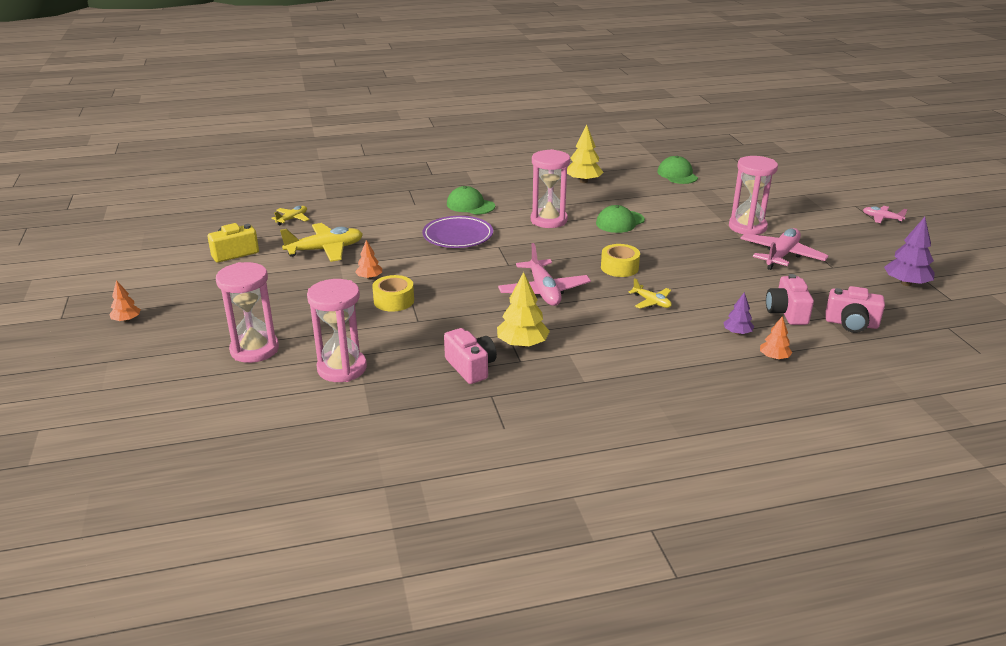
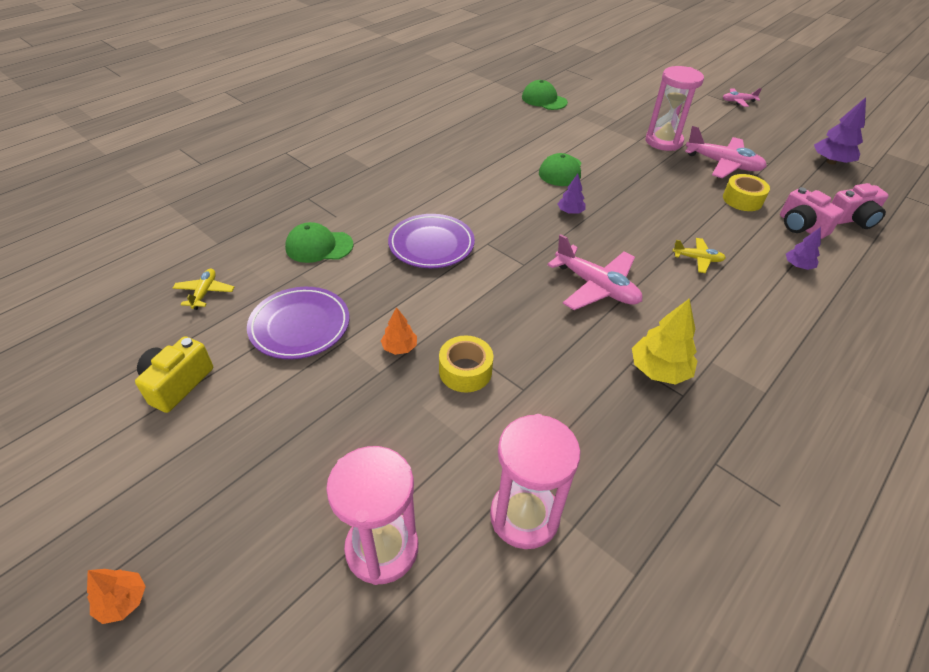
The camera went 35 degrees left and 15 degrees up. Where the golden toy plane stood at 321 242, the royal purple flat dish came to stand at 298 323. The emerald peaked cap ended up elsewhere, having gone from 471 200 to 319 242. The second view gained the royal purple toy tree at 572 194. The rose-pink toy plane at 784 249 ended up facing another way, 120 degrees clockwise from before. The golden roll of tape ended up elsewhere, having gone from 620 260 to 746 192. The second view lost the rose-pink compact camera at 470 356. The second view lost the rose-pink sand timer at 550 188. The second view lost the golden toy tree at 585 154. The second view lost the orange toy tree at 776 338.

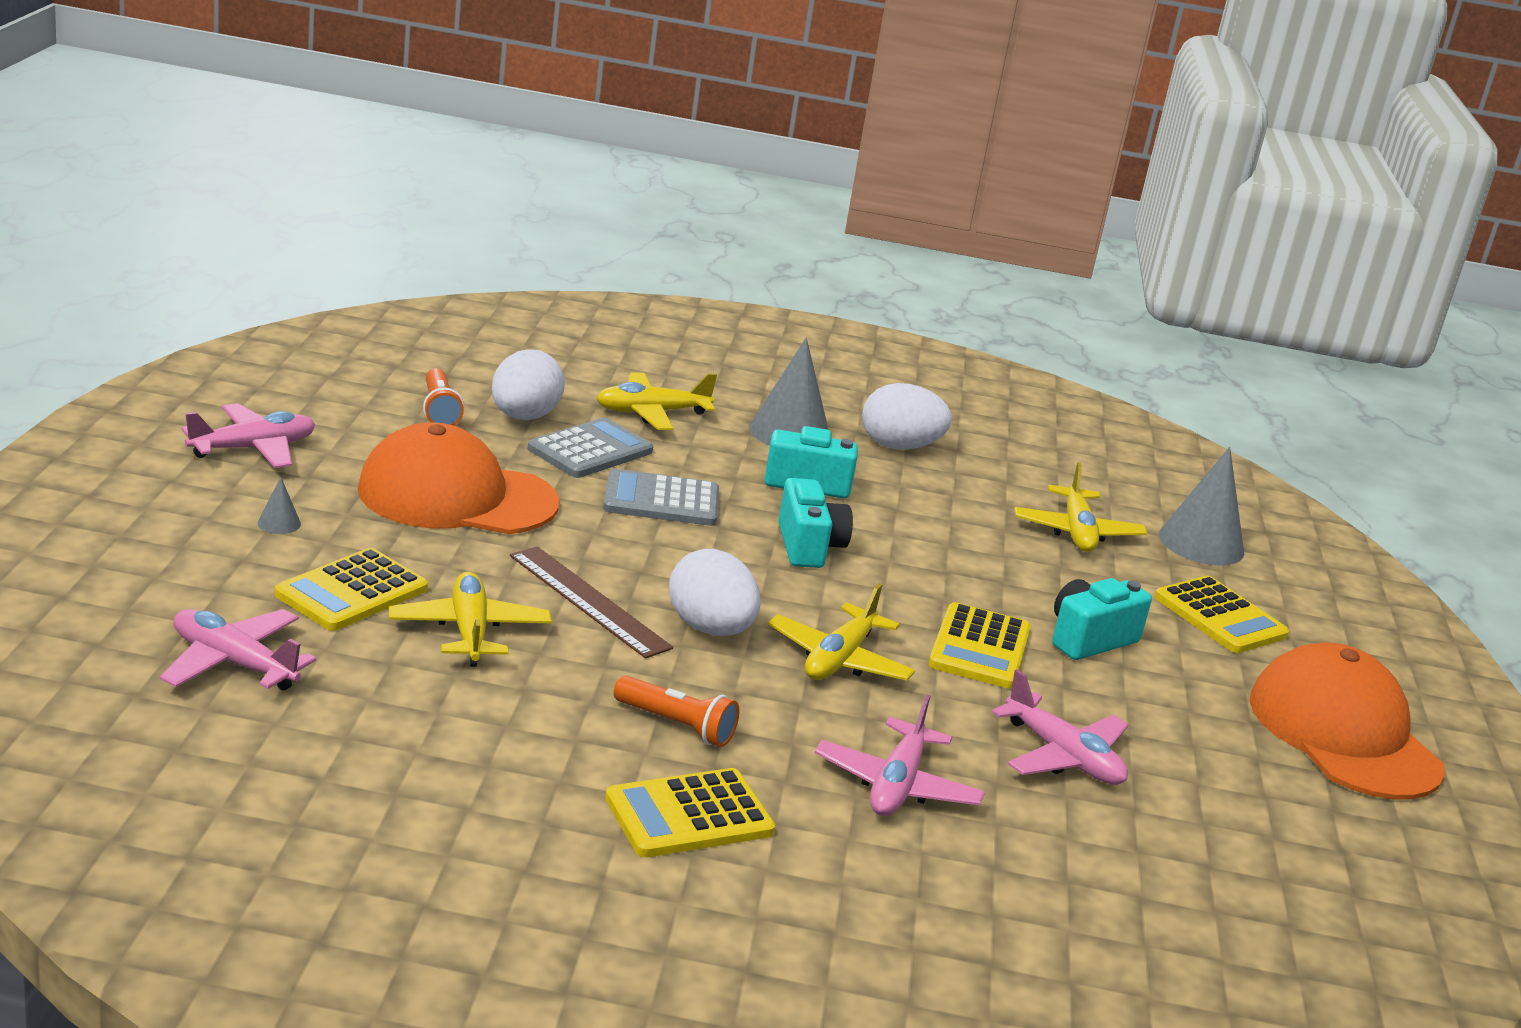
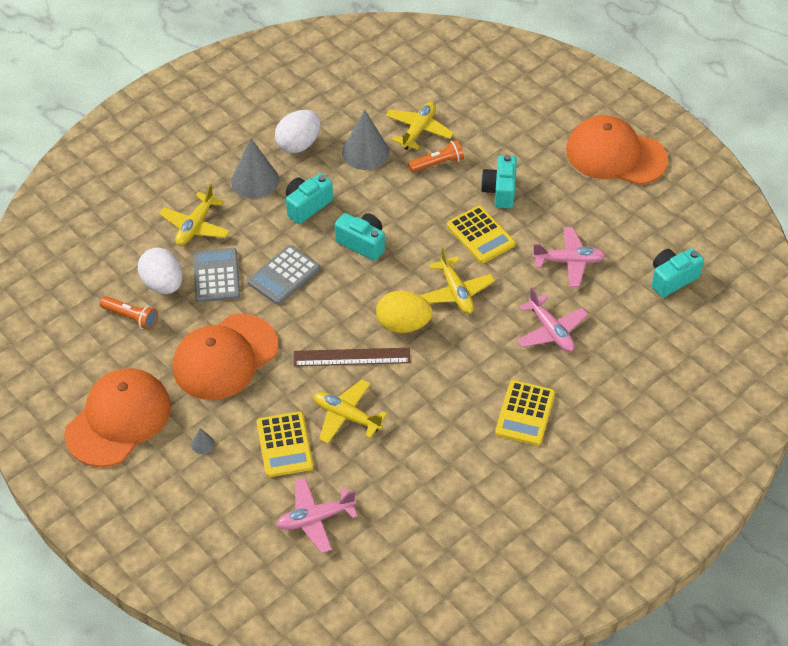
The camera went 45 degrees left and 25 degrees up. Where the rose-pink toy plane stood at 248 435, the orange peaked cap came to stand at 117 417. The ash-grey solid cone ended up elsewhere, having gone from 1201 506 to 365 140. What was the snow-white toy egg at 715 592 turned into the golden toy egg at 404 312. The golden toy plane at 1080 507 ended up facing another way, 105 degrees counterclockwise from before. The orange flashlight ended up elsewhere, having gone from 676 711 to 436 156. The second view gained the aqua compact camera at 677 272. The second view lost the golden pocket calculator at 1222 614.

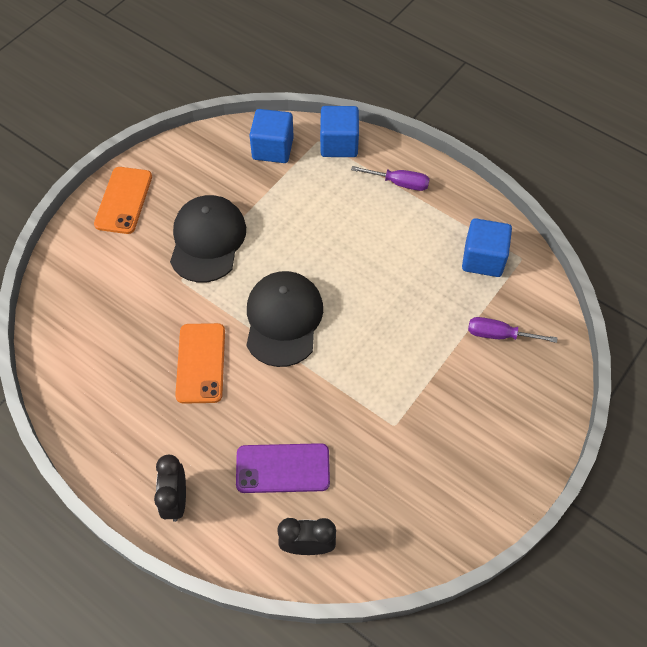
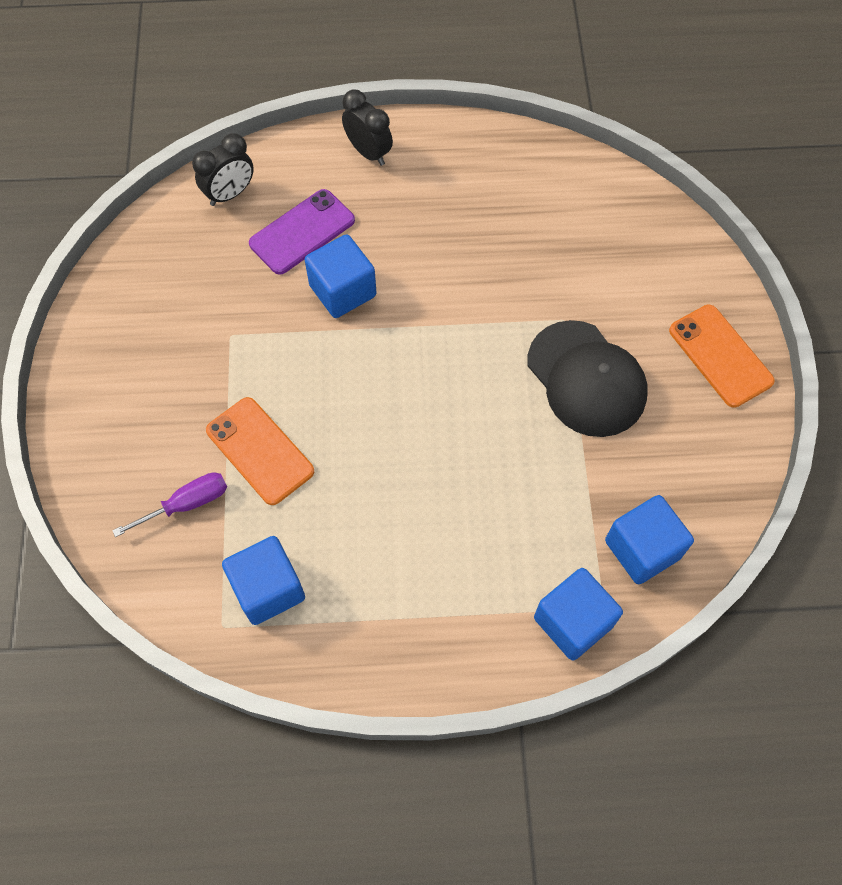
The camera went 140 degrees right and 5 degrees up. The orange phone ended up elsewhere, having gone from 200 363 to 260 451. The second view gained the blue block at 340 276. The second view lost the black peaked cap at 284 319. The second view lost the royal purple flat screwdriver at 390 178.

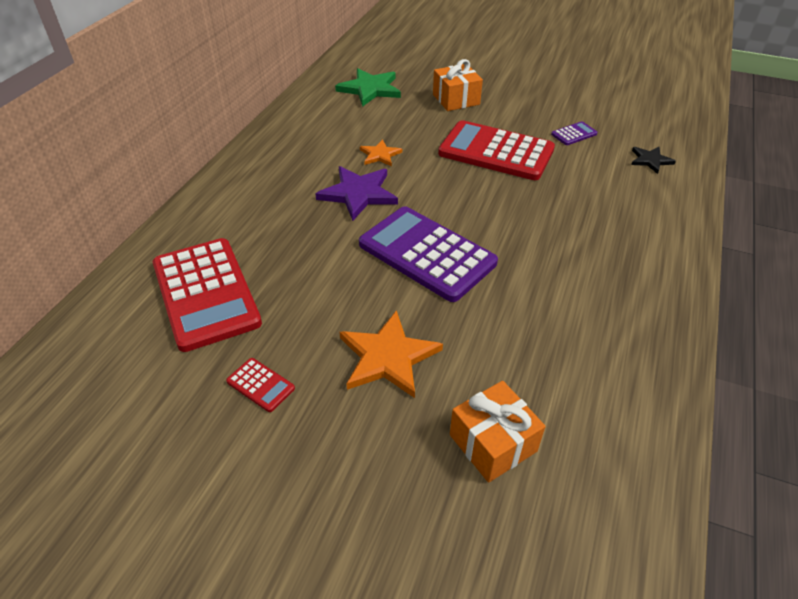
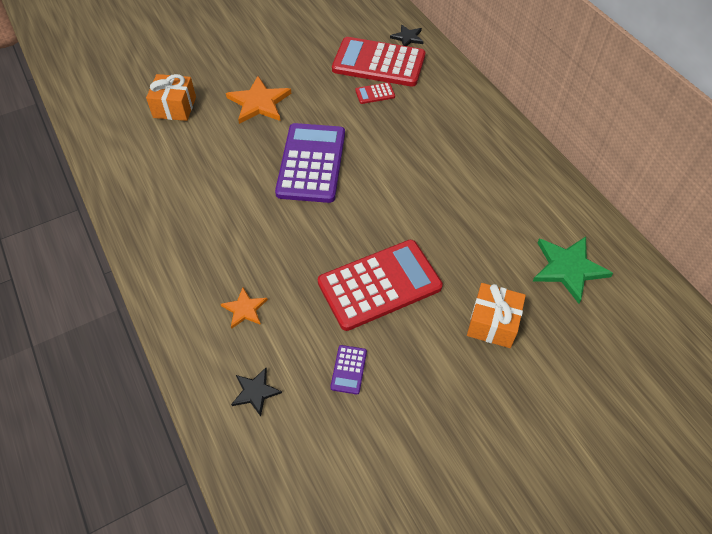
The camera went 130 degrees right and 10 degrees up. The orange five-pointed star ended up elsewhere, having gone from 381 152 to 244 308. The royal purple pocket calculator at 428 254 ended up facing another way, 75 degrees counterclockwise from before. The crimson pocket calculator ended up elsewhere, having gone from 260 385 to 375 93. The second view gained the black five-pointed star at 407 35. The second view lost the royal purple five-pointed star at 356 193.

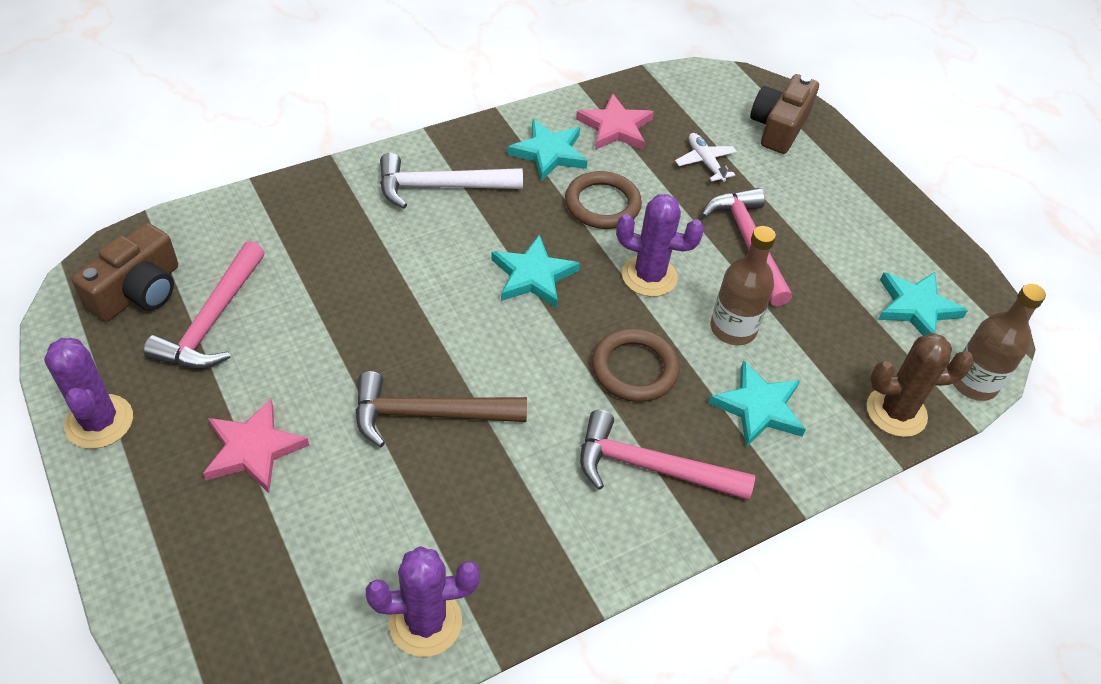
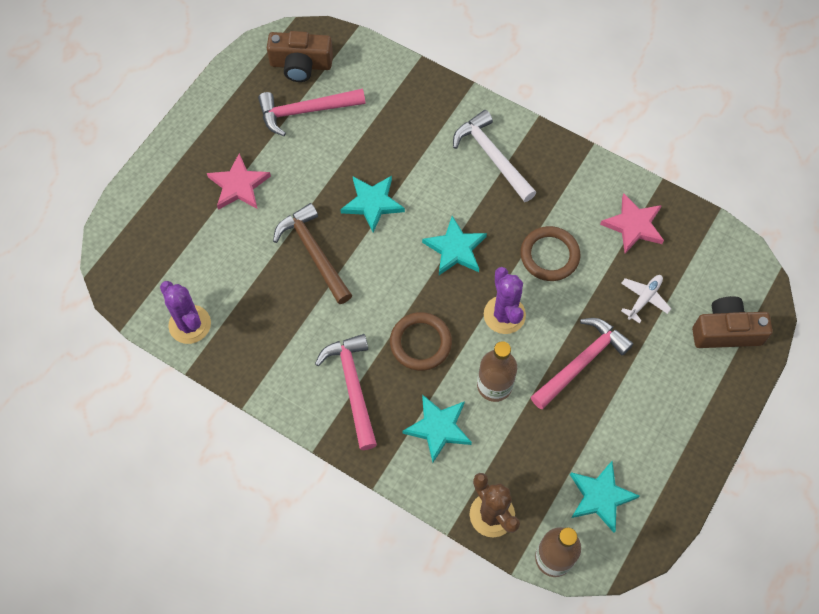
The camera went 65 degrees right and 15 degrees up. The aqua five-pointed star ended up elsewhere, having gone from 547 150 to 372 204. The second view lost the royal purple cactus at 88 393.

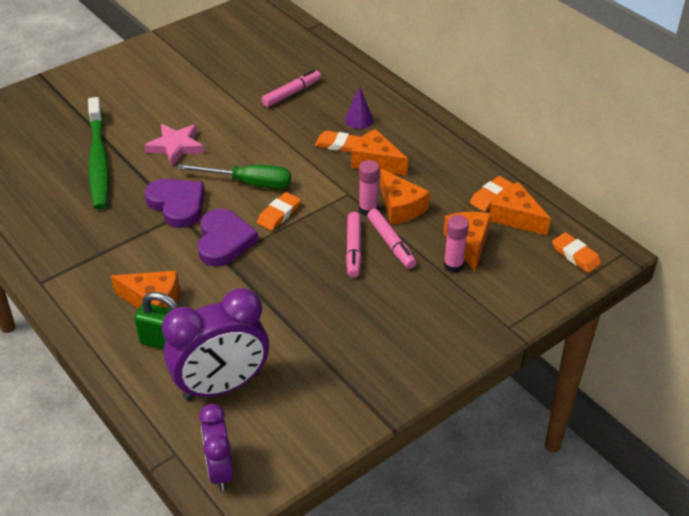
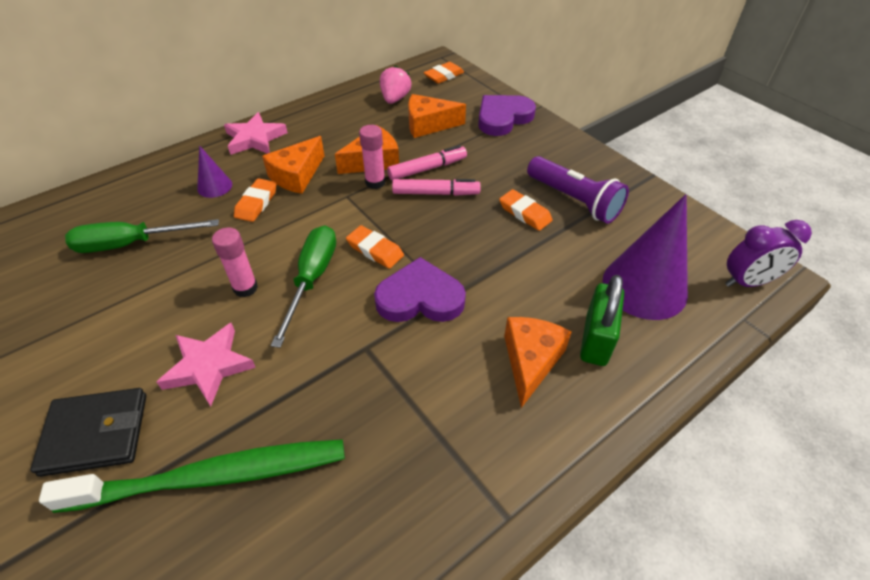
The camera went 90 degrees left and 5 degrees up. The second view gained the black card wallet at 88 432. Where the rose-pink felt pen stood at 291 88, the emerald flat screwdriver came to stand at 142 236. The rose-pink stick of glue ended up elsewhere, having gone from 456 244 to 235 263. The second view gained the rose-pink five-pointed star at 256 133. Where the orange cheese wedge stood at 520 208, the rose-pink berry came to stand at 395 84. The royal purple love heart ended up elsewhere, having gone from 175 203 to 507 115. The orange eraser ended up elsewhere, having gone from 491 194 to 526 210. The second view gained the royal purple flashlight at 578 190. Where the royal purple clock stood at 215 344, the royal purple solid cone came to stand at 645 257.

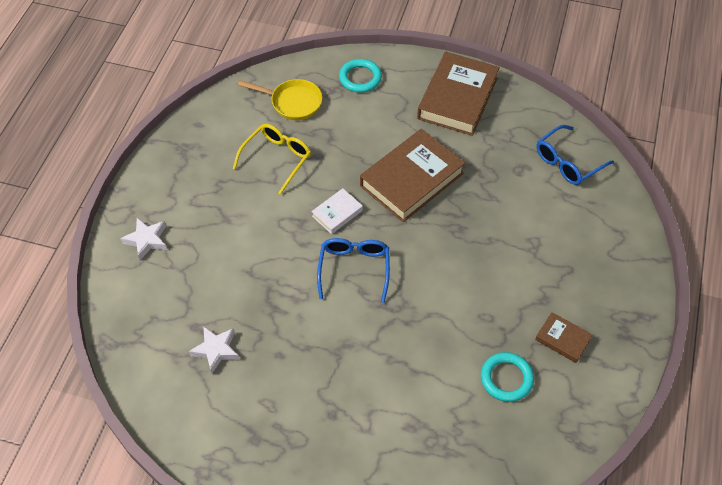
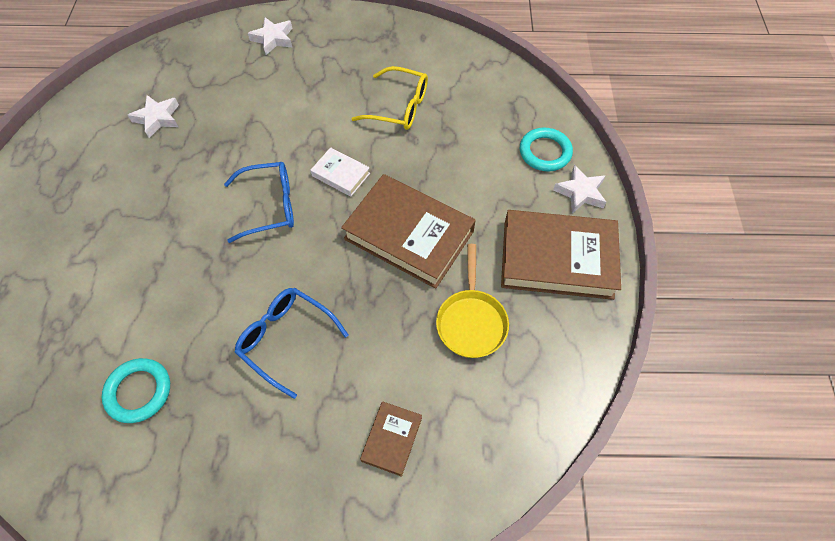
The camera went 75 degrees right and 5 degrees up. The blue glasses ended up elsewhere, having gone from 575 155 to 291 343. The brown hardcover ended up elsewhere, having gone from 564 337 to 391 439. The golden pan ended up elsewhere, having gone from 280 99 to 472 301. The second view gained the snow-white five-pointed star at 580 189.

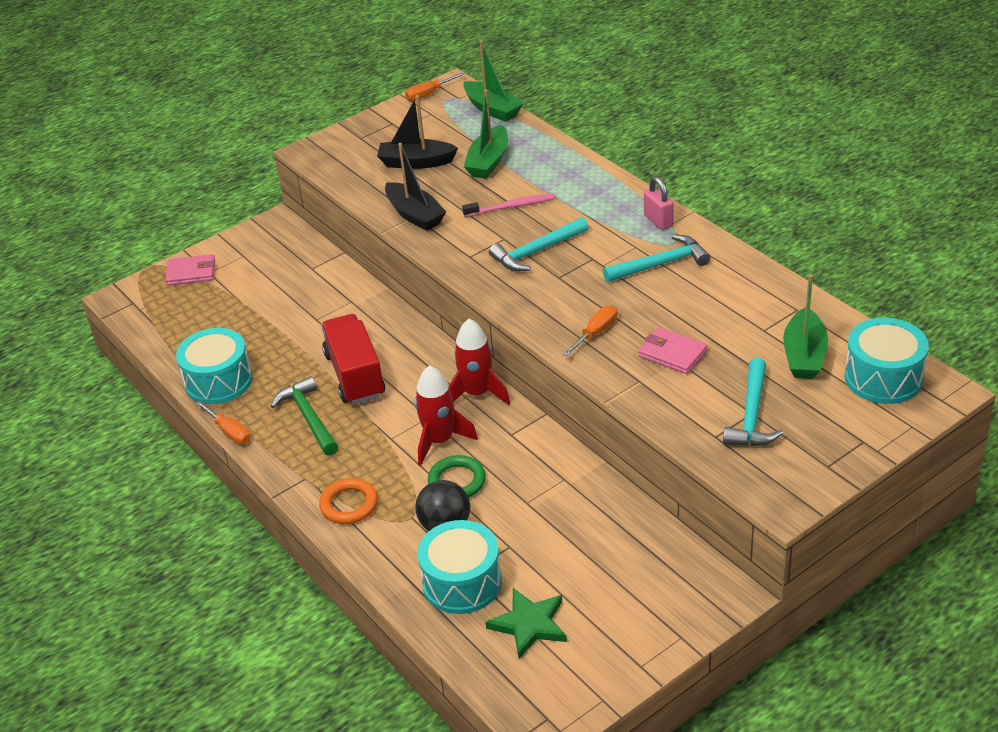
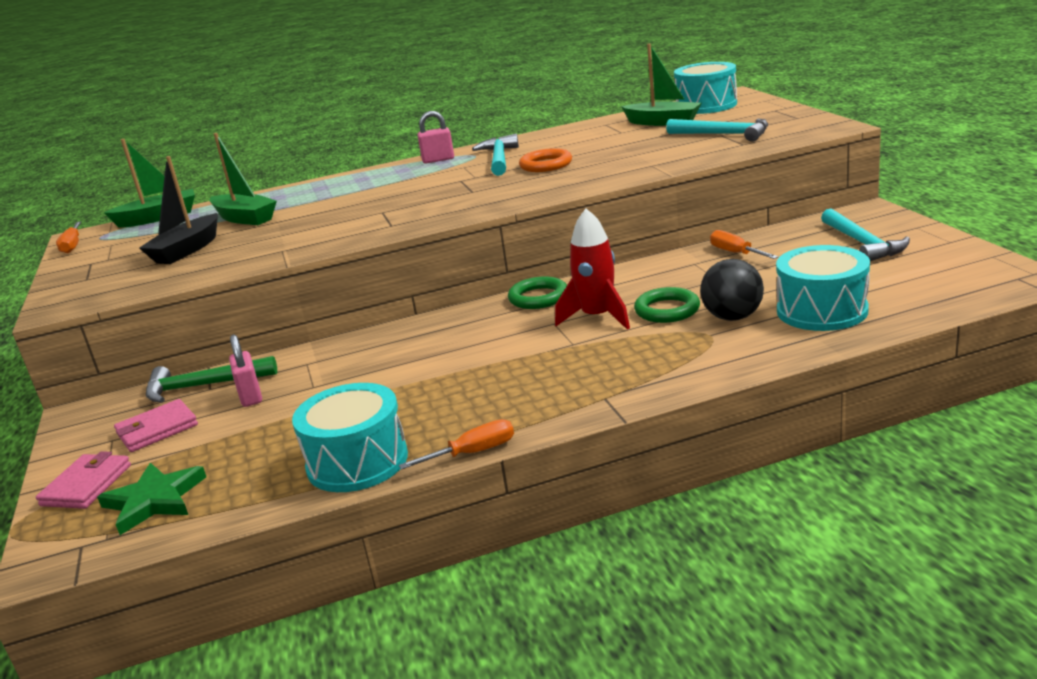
The camera went 70 degrees left and 15 degrees down. The emerald five-pointed star ended up elsewhere, having gone from 526 623 to 151 499. The rose-pink card wallet ended up elsewhere, having gone from 672 350 to 156 425. The emerald claw hammer ended up elsewhere, having gone from 304 415 to 211 379. The second view gained the rose-pink padlock at 245 370. Where the crimson rocket stood at 479 362, the emerald torus came to stand at 537 293. The orange torus ended up elsewhere, having gone from 348 501 to 545 160. The orange flat screwdriver ended up elsewhere, having gone from 590 330 to 744 244. The aqua claw hammer ended up elsewhere, having gone from 539 244 to 865 234. The second view lost the crimson toy truck at 353 359. The second view lost the black boat at 415 187. The second view lost the rose-pink toothbrush at 508 205.

